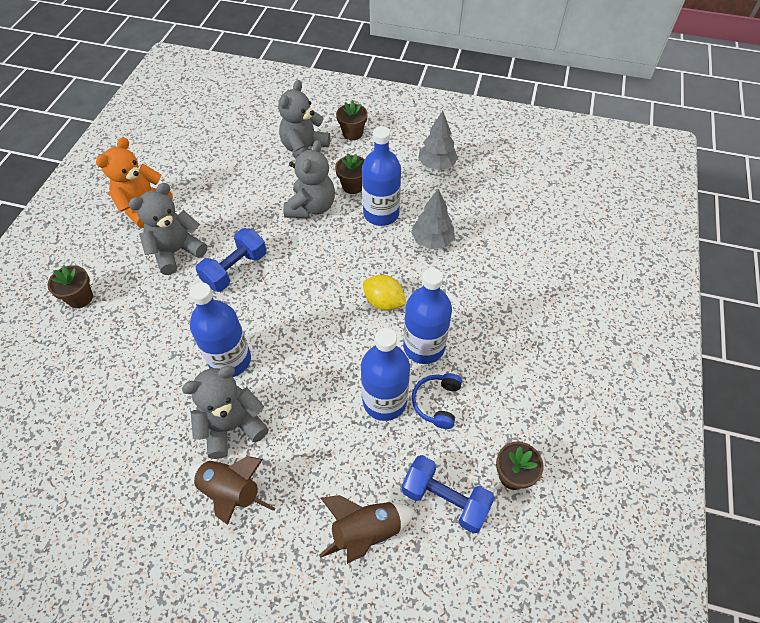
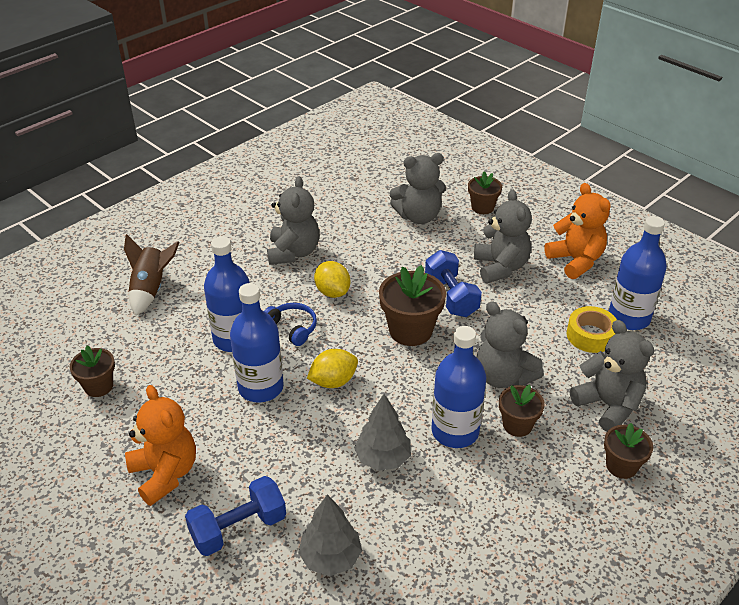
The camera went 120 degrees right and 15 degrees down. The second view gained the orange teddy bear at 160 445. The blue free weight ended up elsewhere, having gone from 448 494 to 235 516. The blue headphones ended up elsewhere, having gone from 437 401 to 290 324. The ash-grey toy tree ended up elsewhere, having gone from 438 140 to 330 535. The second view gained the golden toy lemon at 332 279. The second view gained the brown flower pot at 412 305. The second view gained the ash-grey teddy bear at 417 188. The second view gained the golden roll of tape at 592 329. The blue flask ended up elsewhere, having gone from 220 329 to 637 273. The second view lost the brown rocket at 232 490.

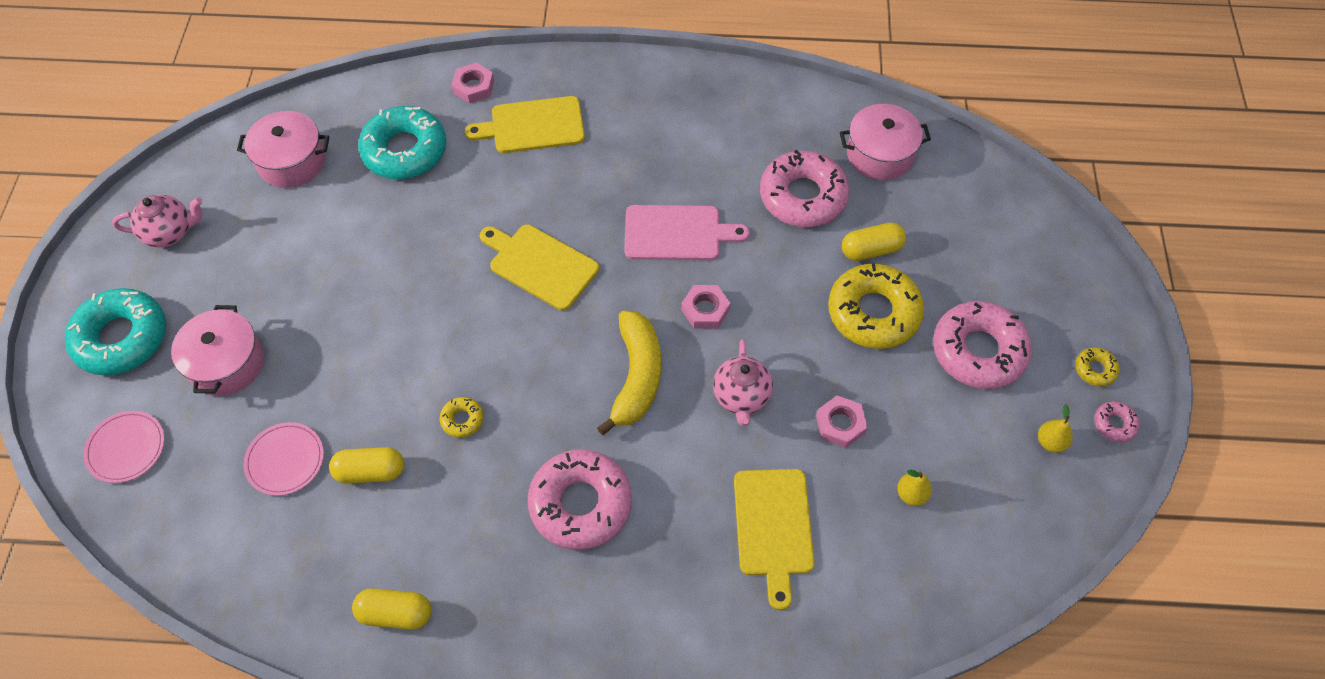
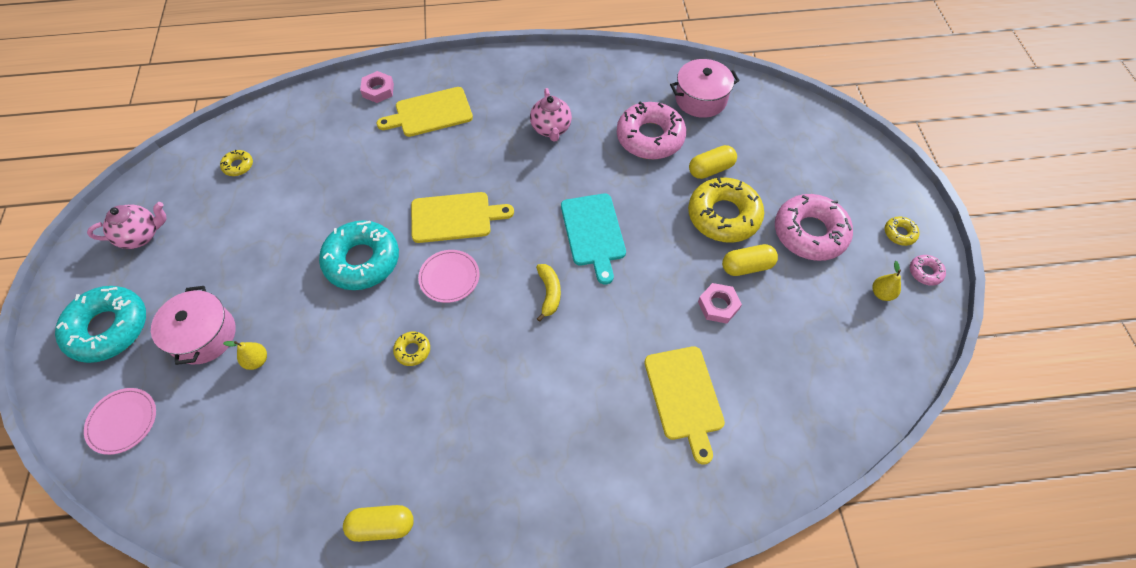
The camera went 10 degrees left and 0 degrees up. Where the rose-pink cooking pot stood at 283 149, the golden doughnut came to stand at 236 163. The golden pear fruit ended up elsewhere, having gone from 914 488 to 245 355. The aqua doughnut ended up elsewhere, having gone from 402 142 to 359 255. The golden cutting board at 539 268 ended up facing another way, 150 degrees clockwise from before. The rose-pink flat dish ended up elsewhere, having gone from 284 459 to 449 276. The rose-pink china teapot ended up elsewhere, having gone from 743 383 to 551 115. The size of the golden banana fruit at 629 372 changed by a factor of 0.57. Where the rose-pink hex nut stood at 706 307, the aqua cutting board came to stand at 593 238. The golden pill shape ended up elsewhere, having gone from 366 465 to 750 260. The second view lost the rose-pink doughnut at 580 499. The second view lost the rose-pink cutting board at 687 232.

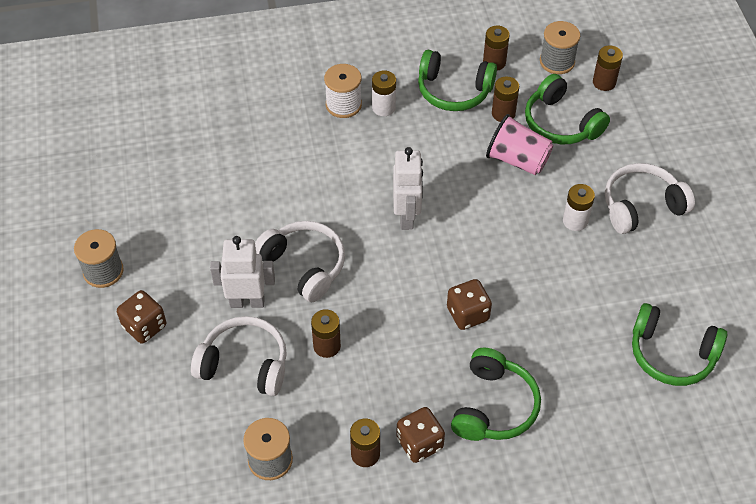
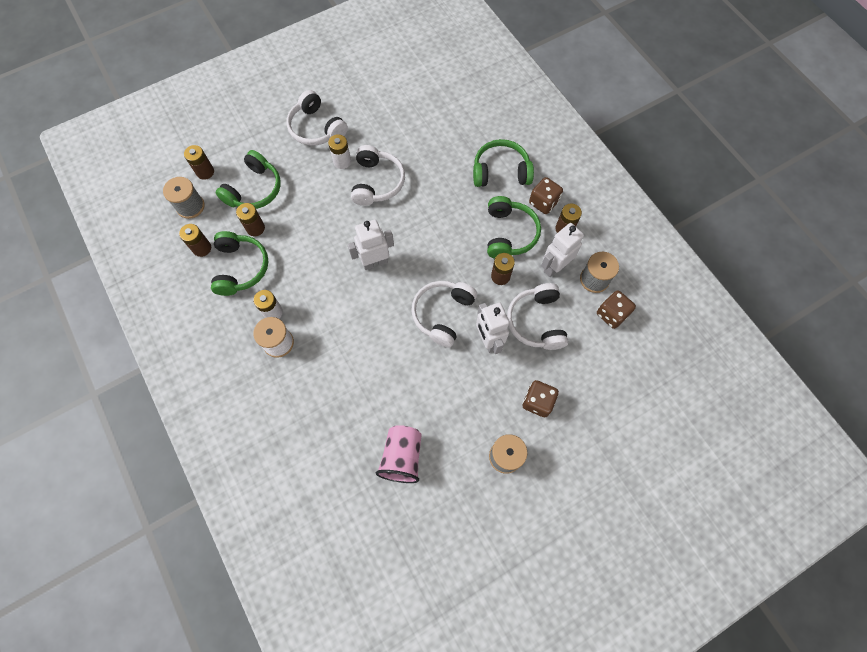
The camera went 110 degrees left and 15 degrees up. The second view gained the snow-white headphones at 378 175. The rose-pink beaker ended up elsewhere, having gone from 520 144 to 399 454. The emerald headphones ended up elsewhere, having gone from 679 344 to 514 227. The second view gained the snow-white robot figure at 562 250. The brown game die ended up elsewhere, having gone from 469 304 to 616 309.

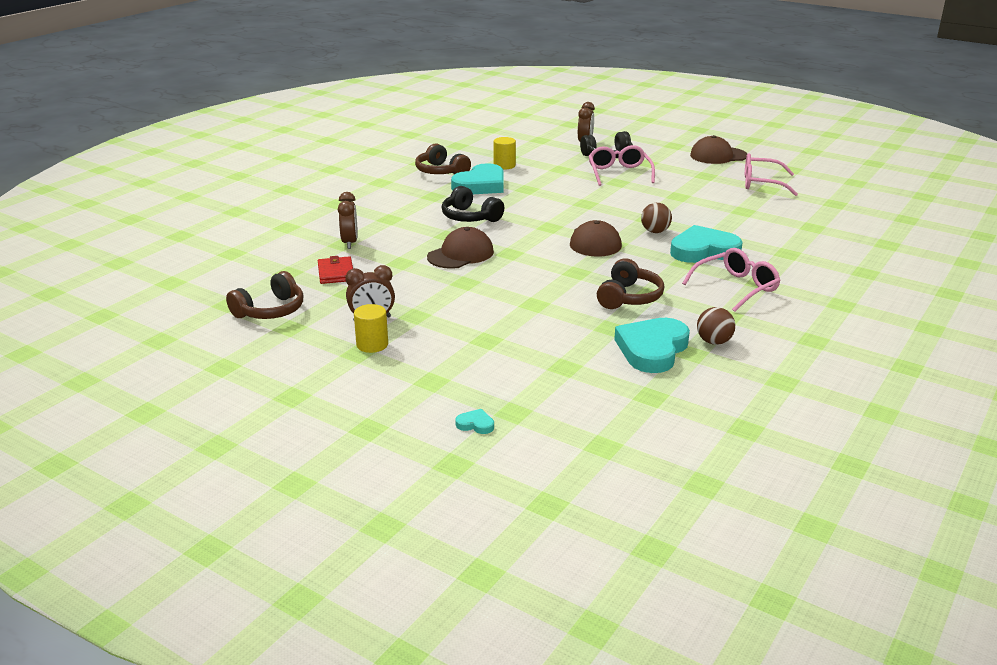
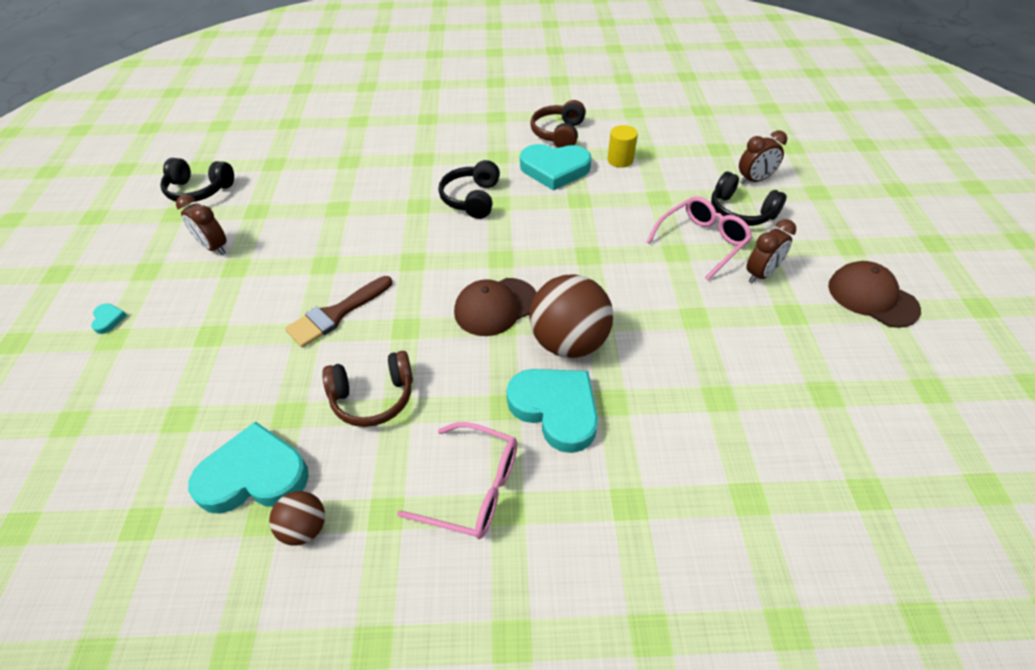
The camera went 55 degrees right and 20 degrees up. The aqua love heart ended up elsewhere, having gone from 474 421 to 109 318. What was the brown headphones at 264 295 turned into the black headphones at 197 180. The second view gained the brown paintbrush at 338 312. The size of the brown sphere at 656 218 changed by a factor of 1.94. The brown clock ended up elsewhere, having gone from 348 220 to 771 251. The second view lost the crimson card wallet at 335 270. The second view lost the golden cylinder shape at 371 328. The second view lost the brown peaked cap at 460 248. The second view lost the rose-pink glasses at 771 174.

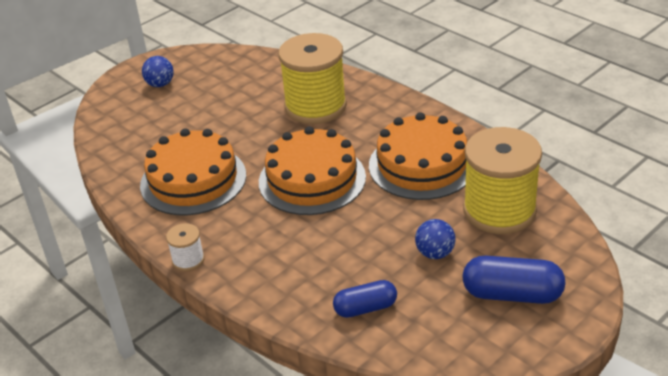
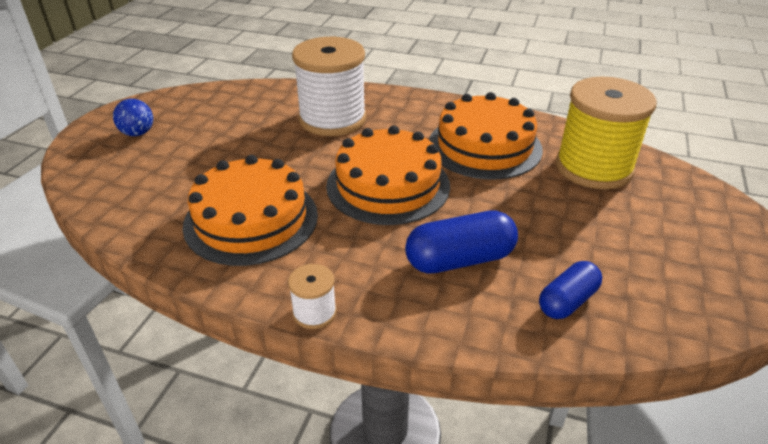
The camera went 30 degrees left and 0 degrees up. What was the golden spool at 312 78 turned into the snow-white spool at 329 86. The blue pill shape ended up elsewhere, having gone from 514 280 to 461 242. The second view lost the blue sphere at 435 239.

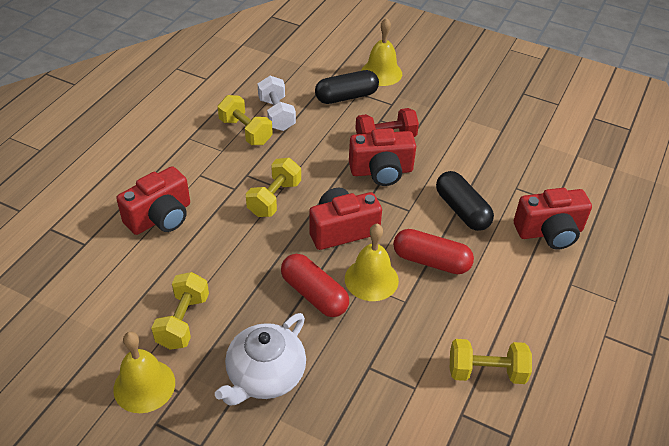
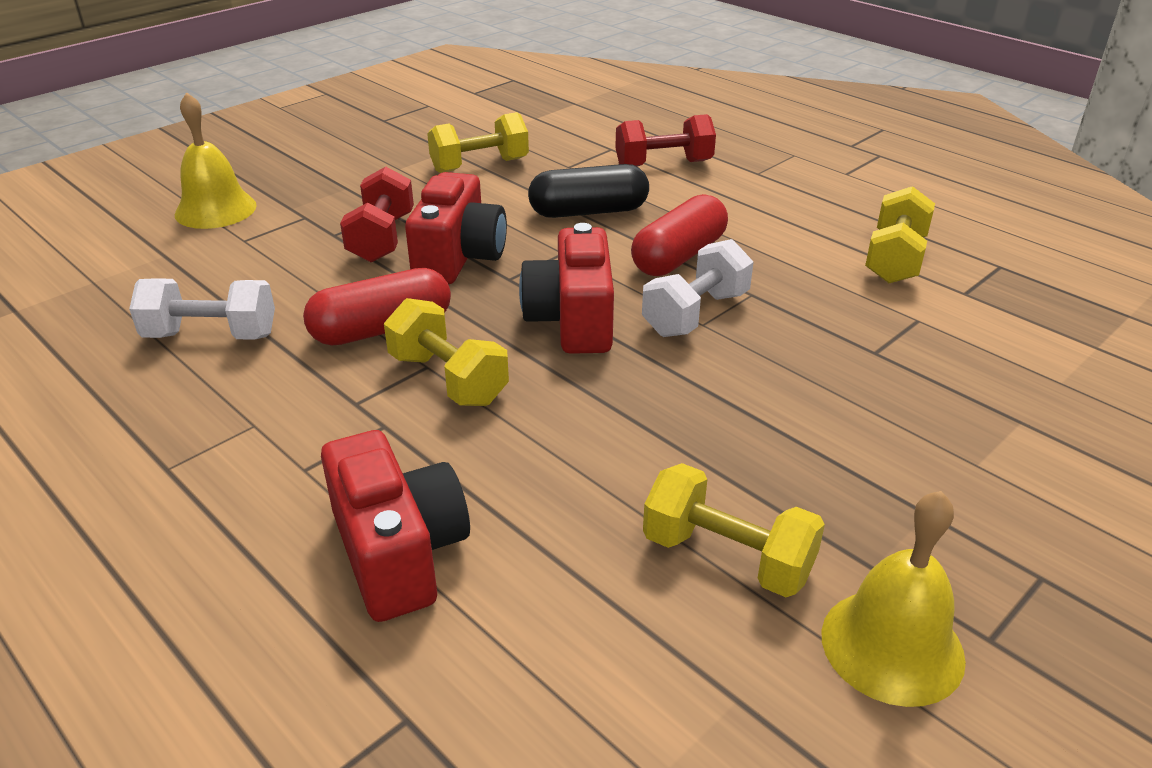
The camera went 70 degrees left and 10 degrees down. The crimson pill shape ended up elsewhere, having gone from 315 285 to 377 306. The golden free weight ended up elsewhere, having gone from 245 120 to 478 142. Where the crimson compact camera stood at 553 219, the crimson free weight came to stand at 665 140. Where the golden hand bell stood at 372 262, the snow-white free weight came to stand at 697 288. The second view lost the snow-white china teapot at 260 359. The second view lost the black pill shape at 347 87.

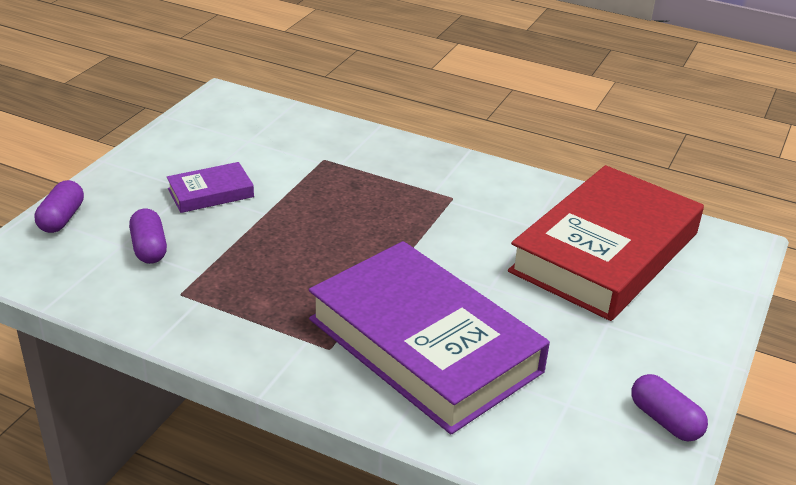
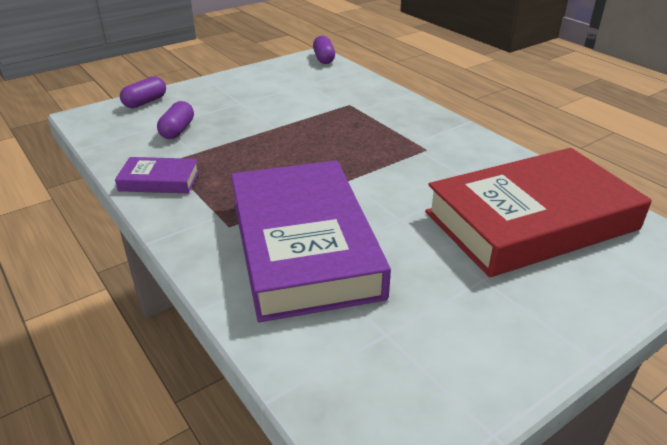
The camera went 30 degrees right and 0 degrees up. The royal purple hardcover ended up elsewhere, having gone from 210 187 to 157 175. The royal purple pill shape ended up elsewhere, having gone from 669 407 to 324 50.

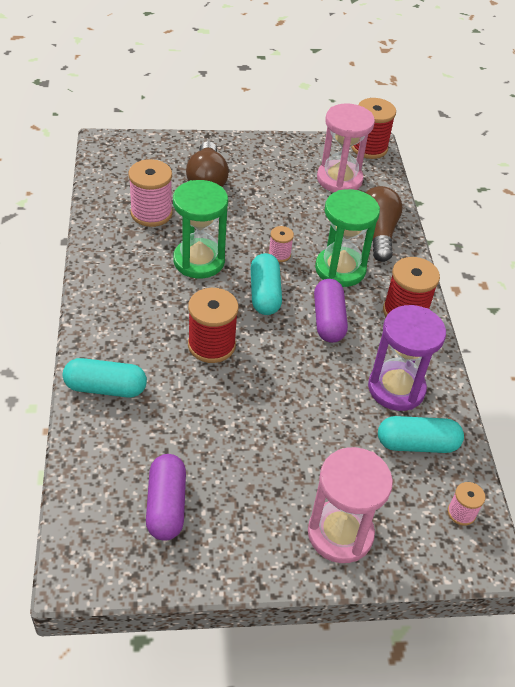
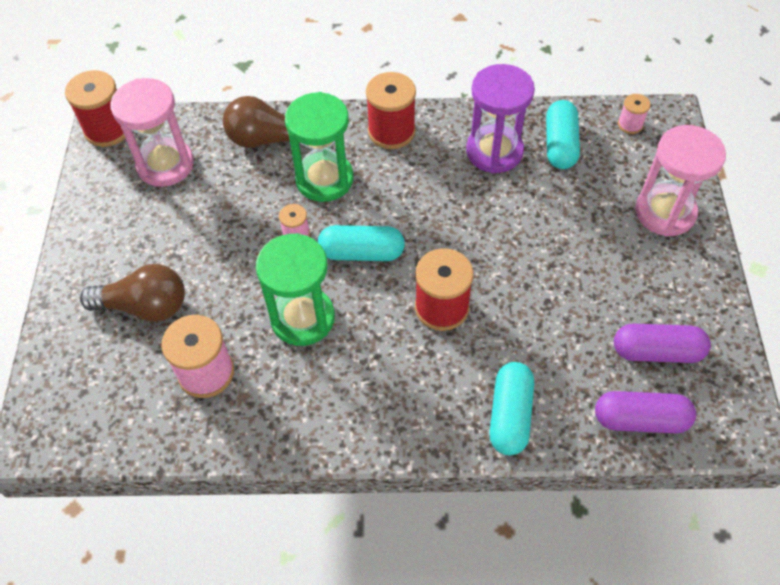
The camera went 80 degrees left and 10 degrees up. The royal purple pill shape ended up elsewhere, having gone from 331 311 to 645 412.

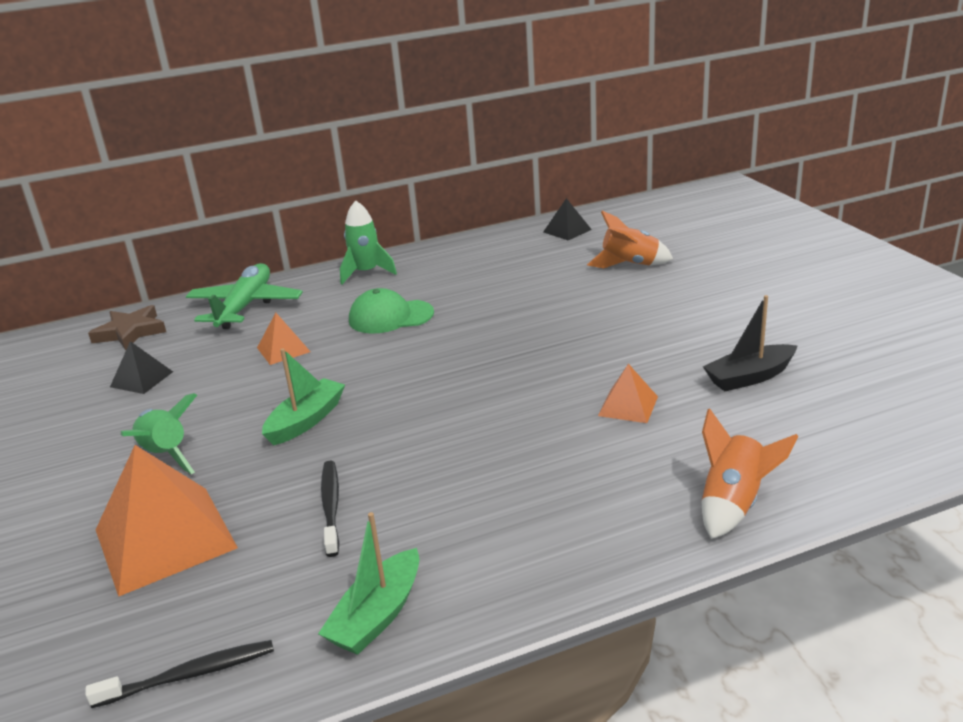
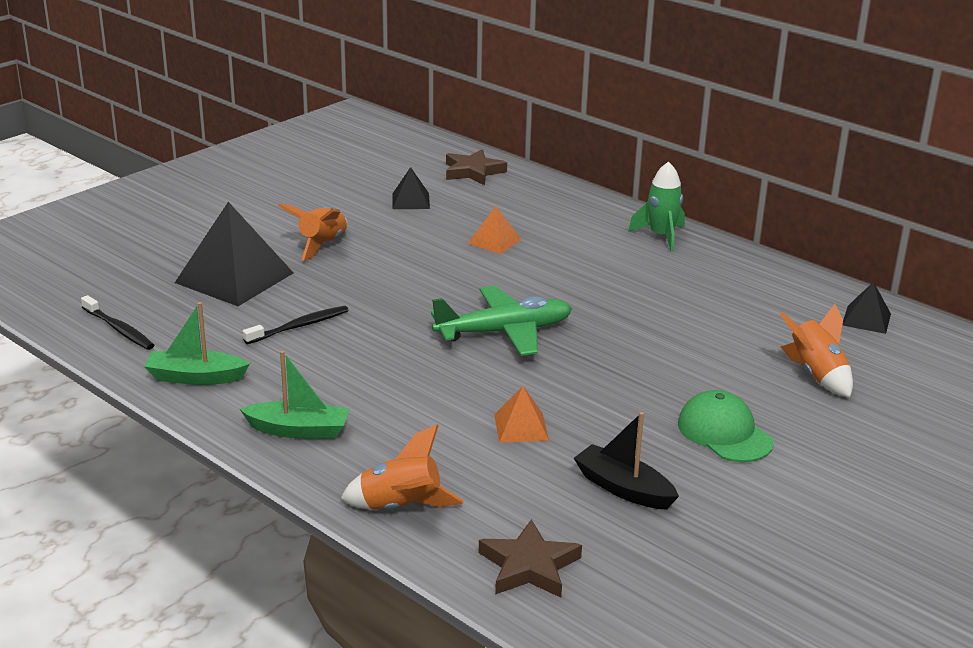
The camera went 60 degrees right and 0 degrees up. What was the orange solid pyramid at 167 521 turned into the black solid pyramid at 234 254. The emerald boat ended up elsewhere, having gone from 303 396 to 294 395. What was the emerald rocket at 159 433 turned into the orange rocket at 313 232. The emerald toy plane ended up elsewhere, having gone from 244 296 to 501 321. The second view gained the brown five-pointed star at 530 558. The emerald peaked cap ended up elsewhere, having gone from 391 311 to 726 426.

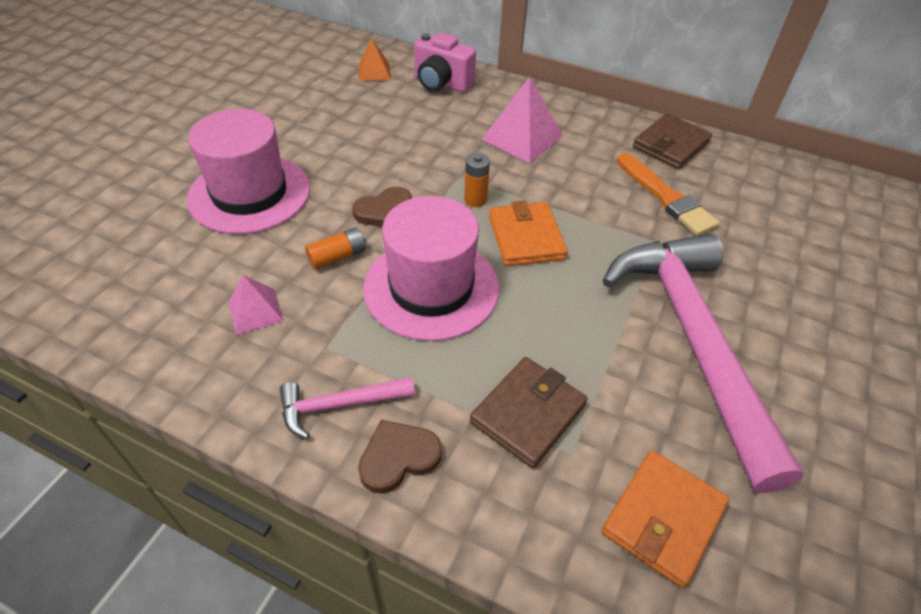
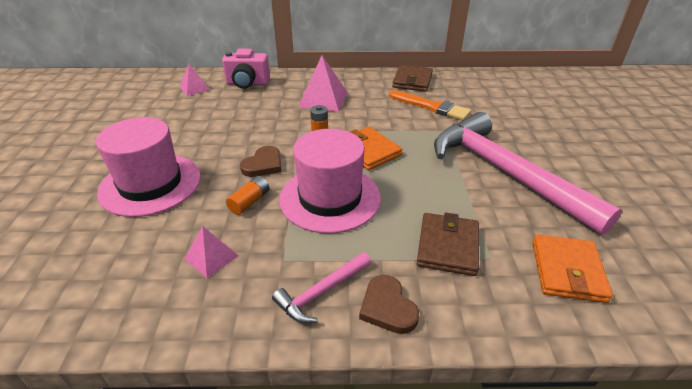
The camera went 25 degrees left and 10 degrees down. What was the orange solid pyramid at 375 59 turned into the rose-pink solid pyramid at 195 80. The brown love heart at 400 457 ended up facing another way, 60 degrees counterclockwise from before.

